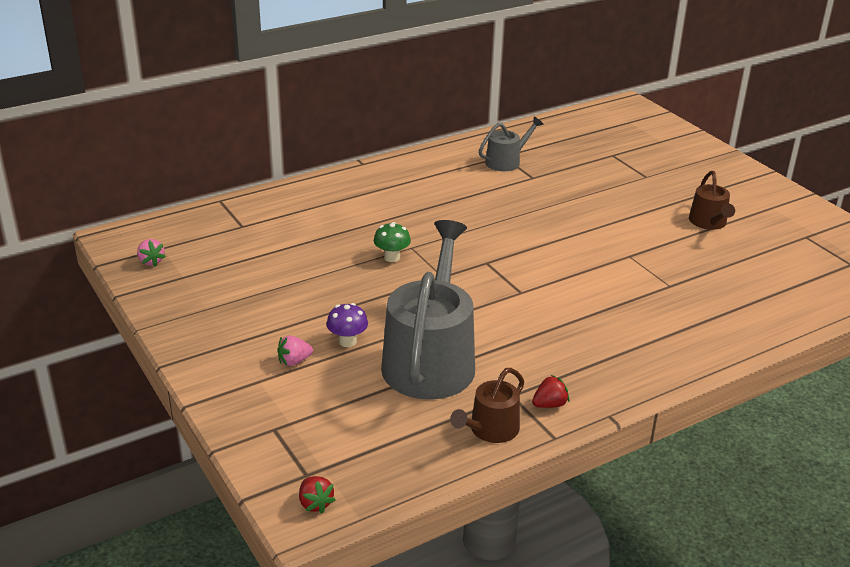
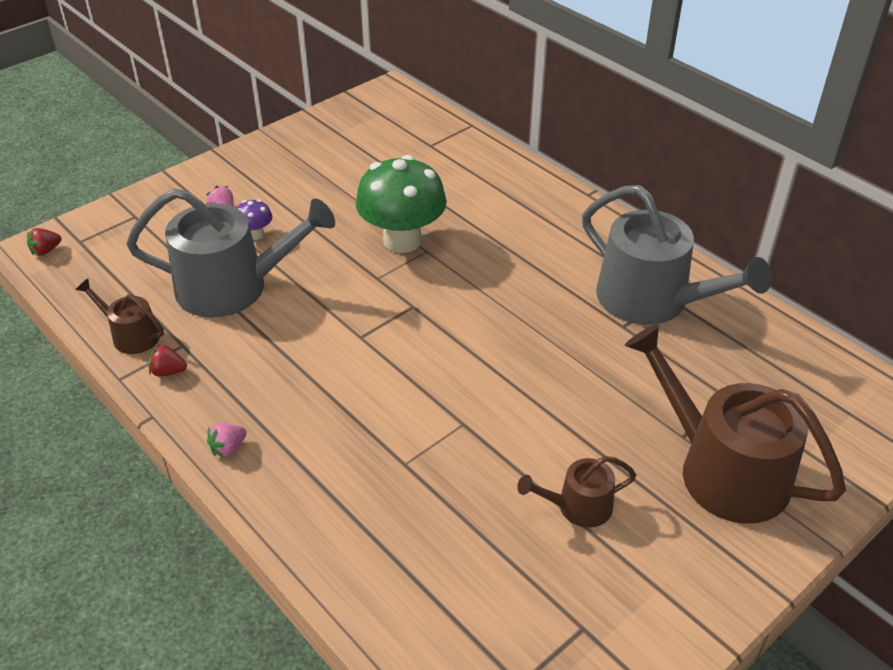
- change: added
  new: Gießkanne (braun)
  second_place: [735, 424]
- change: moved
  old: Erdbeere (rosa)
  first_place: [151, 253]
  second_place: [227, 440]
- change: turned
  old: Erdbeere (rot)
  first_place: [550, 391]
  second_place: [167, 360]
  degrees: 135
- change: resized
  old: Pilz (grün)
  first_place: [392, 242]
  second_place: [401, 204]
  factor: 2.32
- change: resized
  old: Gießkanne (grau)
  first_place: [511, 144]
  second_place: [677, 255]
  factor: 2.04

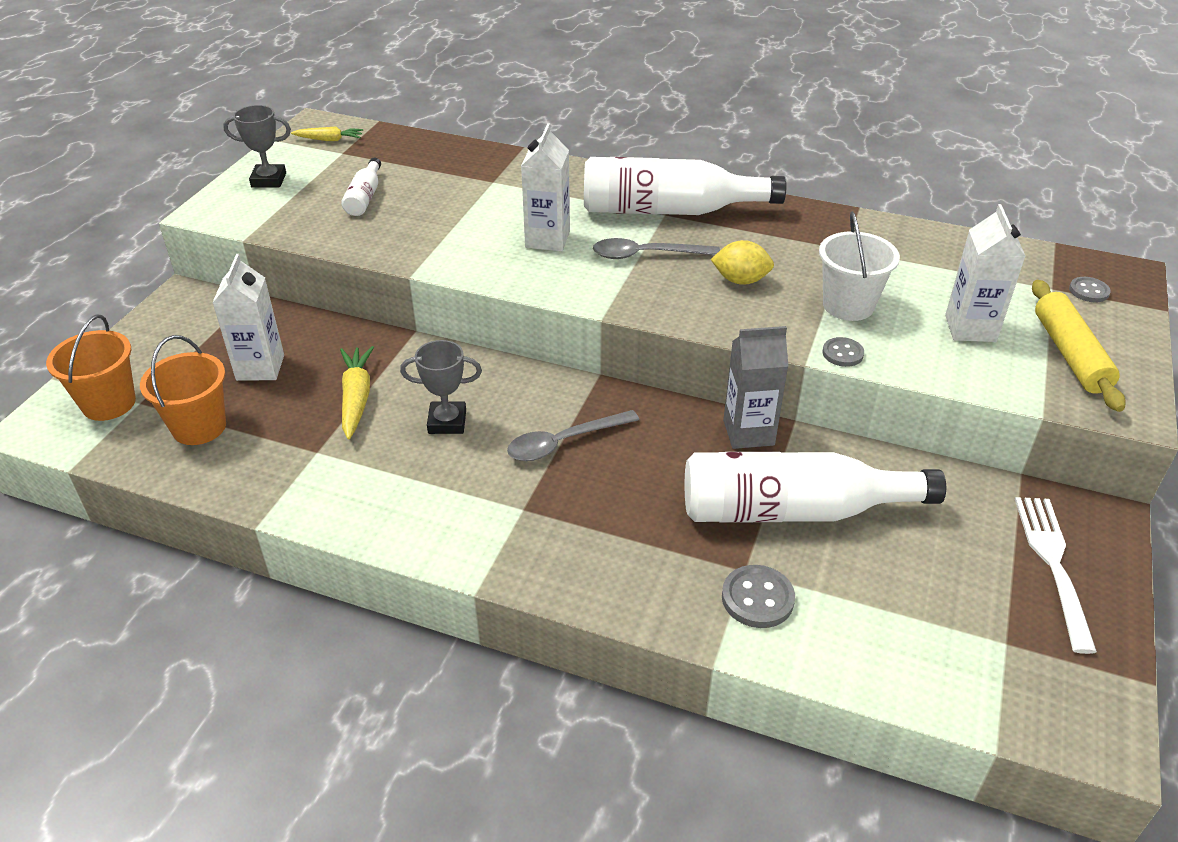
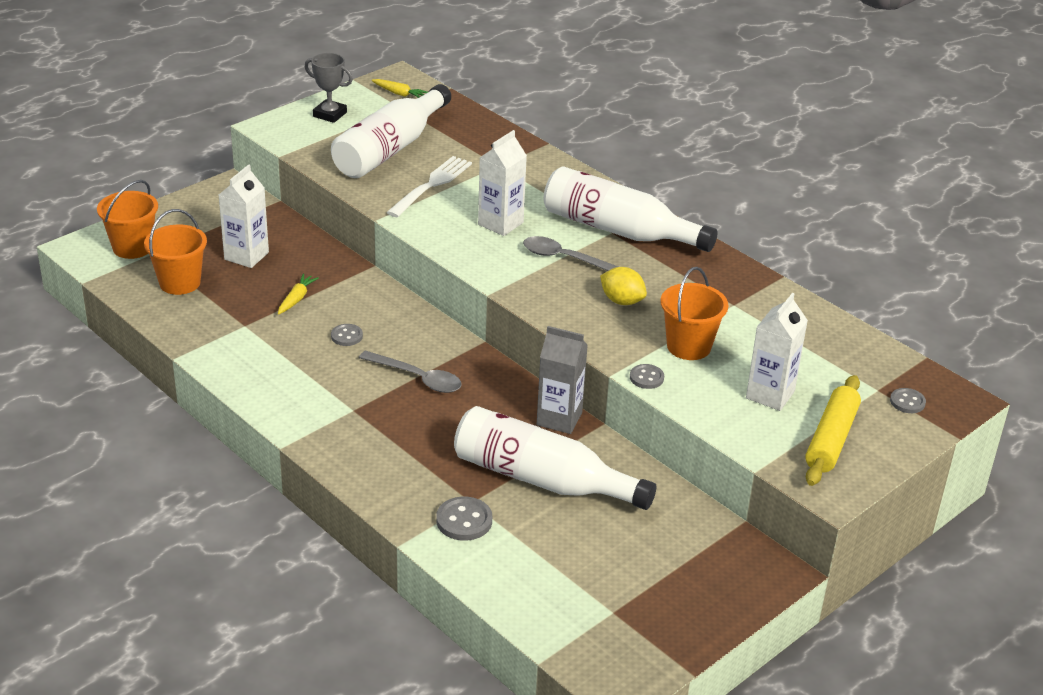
- change: moved
  old: Gabel (weiß)
  first_place: [1056, 575]
  second_place: [429, 186]
- change: replaced
  old: Pokal (grau)
  new: Knopf (grau)
  first_place: [441, 387]
  second_place: [347, 335]
- change: recoloured
  old: Eimer (weiß)
  new: Eimer (orange)
  first_place: [859, 266]
  second_place: [694, 313]
- change: turned
  old: Löffel (grau)
  first_place: [573, 435]
  second_place: [410, 371]
  degrees: -150
- change: resized
  old: Karotte (gelb)
  first_place: [357, 393]
  second_place: [298, 294]
  factor: 0.64
- change: resized
  old: Flasche (weiß)
  first_place: [361, 187]
  second_place: [391, 131]
  factor: 2.17

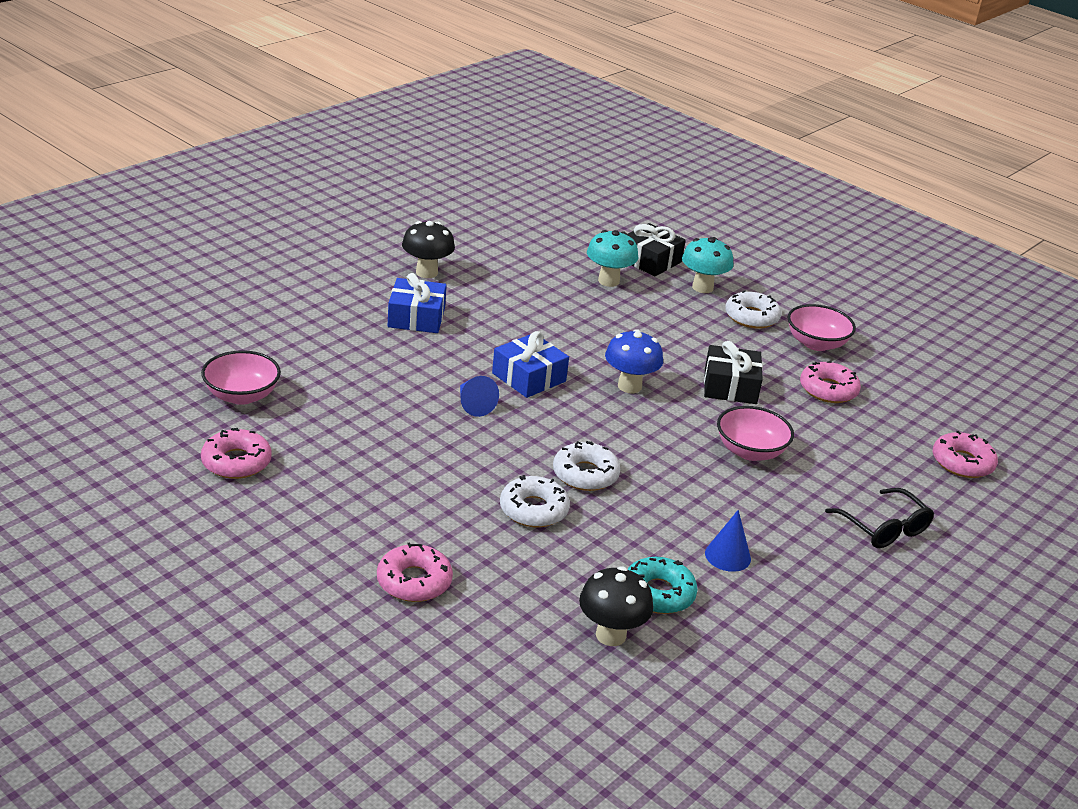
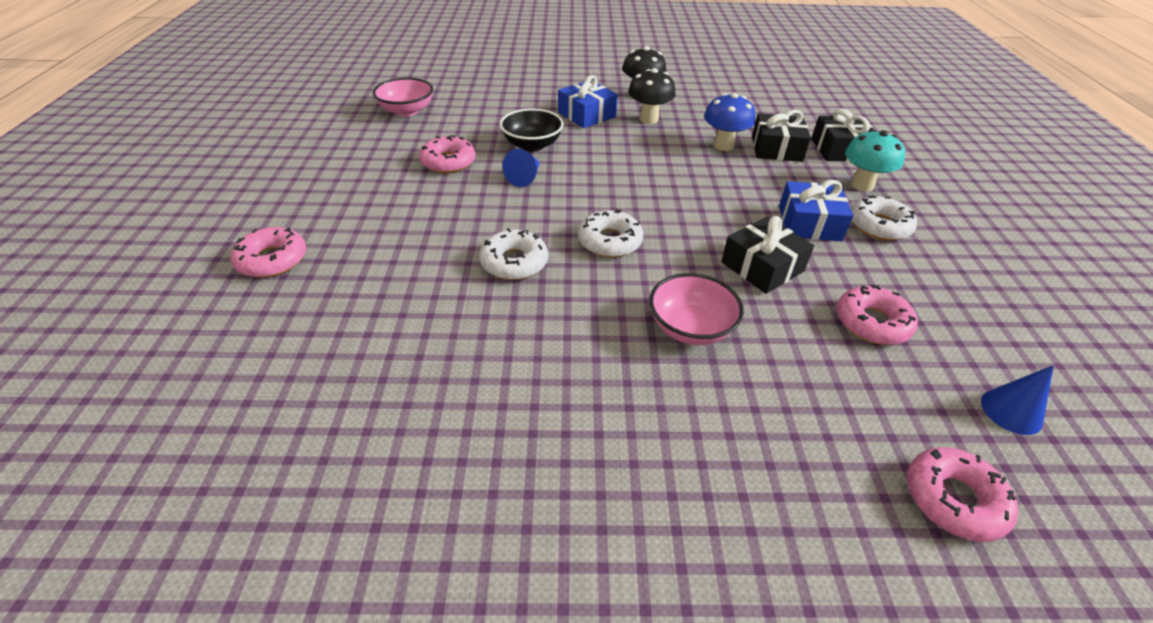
- change: removed
  old: Donut (türkis)
  first_place: [663, 585]
- change: removed
  old: Schüssel (rosa)
  first_place: [821, 327]
- change: removed
  old: Brille (schwarz)
  first_place: [879, 518]
- change: added
  new: Schüssel (schwarz)
  second_place: [532, 129]
- change: moved
  old: Donut (rosa)
  first_place: [236, 453]
  second_place: [447, 154]
- change: moved
  old: Geschenk (blau)
  first_place: [530, 364]
  second_place: [816, 210]
- change: moved
  old: Donut (weiß)
  first_place: [535, 501]
  second_place: [610, 233]
- change: moved
  old: Pilz (schwarz)
  first_place: [616, 606]
  second_place: [652, 96]
- change: moved
  old: Pilz (blau)
  first_place: [634, 361]
  second_place: [729, 122]
- change: moved
  old: Kegel (blau)
  first_place: [728, 541]
  second_place: [1017, 400]
- change: replaced
  old: Pilz (türkis)
  new: Geschenk (schwarz)
  first_place: [612, 258]
  second_place: [781, 136]

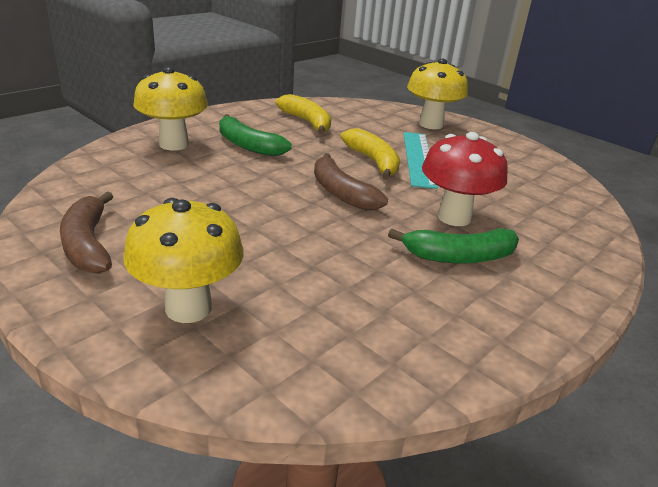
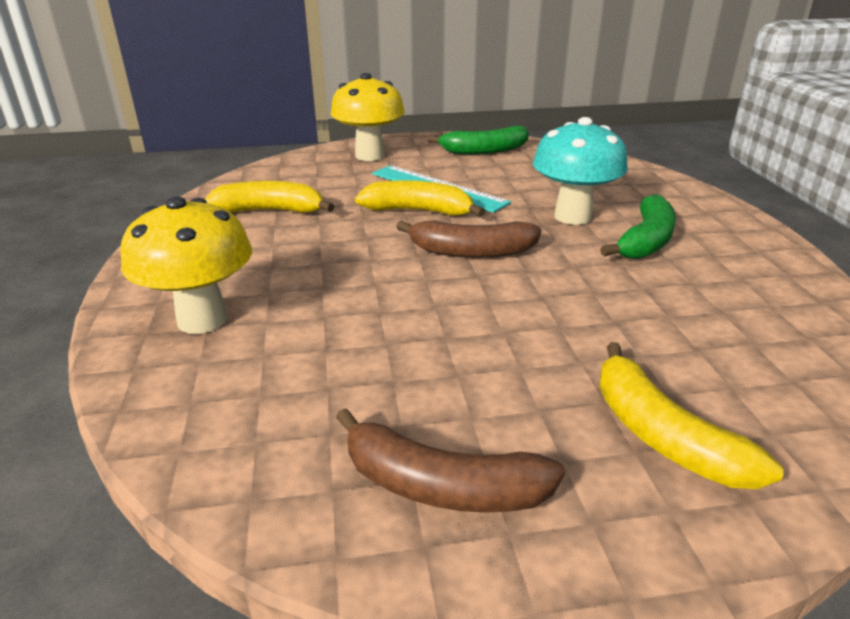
- change: moved
  old: Banane (grün)
  first_place: [255, 135]
  second_place: [478, 140]
- change: replaced
  old: Pilz (gelb)
  new: Banane (gelb)
  first_place: [183, 260]
  second_place: [691, 415]
- change: recoloured
  old: Pilz (rot)
  new: Pilz (türkis)
  first_place: [465, 179]
  second_place: [580, 171]

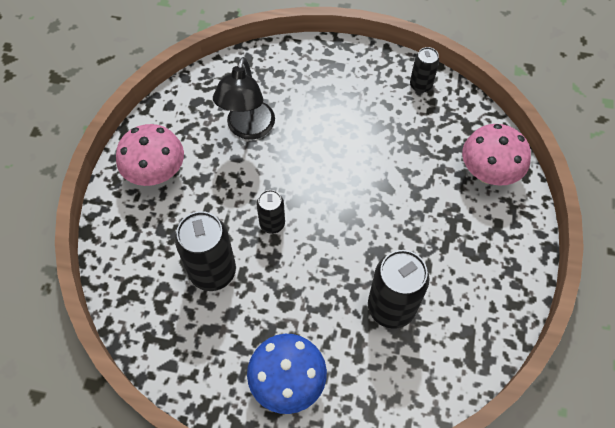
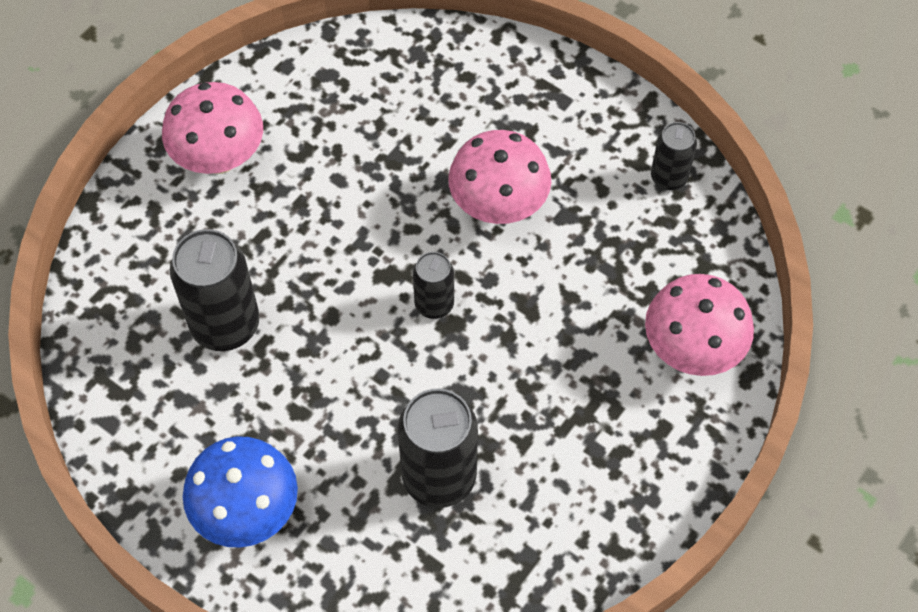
- change: removed
  old: Lampe (schwarz)
  first_place: [244, 98]
- change: added
  new: Pilz (rosa)
  second_place: [499, 177]
- change: moved
  old: Dose (schwarz)
  first_place: [271, 212]
  second_place: [433, 285]

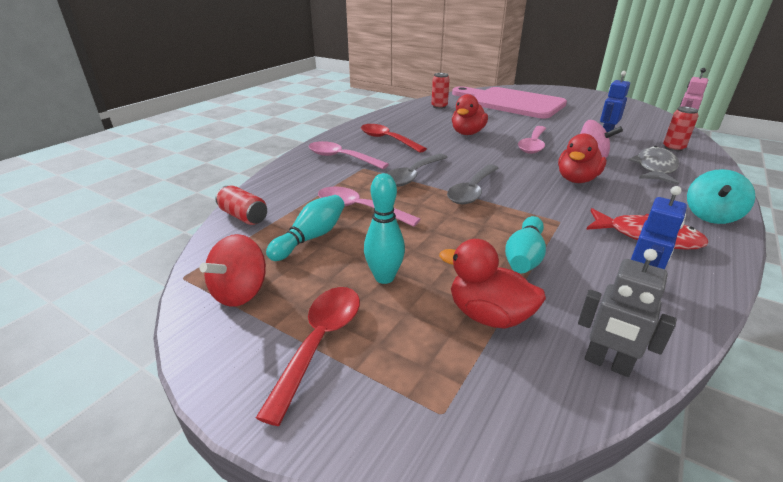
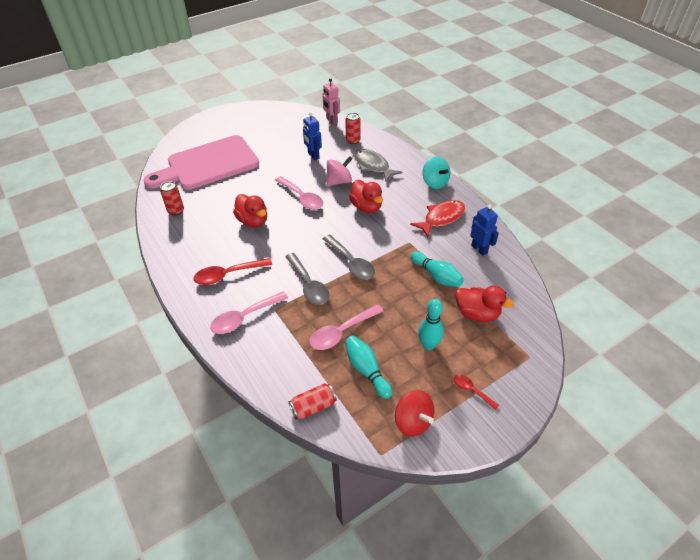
- change: removed
  old: Roboter (grau)
  first_place: [627, 313]
- change: turned
  old: Ente (rot)
  first_place: [492, 284]
  second_place: [484, 304]
  degrees: -120
- change: resized
  old: Löffel (rot)
  first_place: [308, 356]
  second_place: [476, 392]
  factor: 0.54

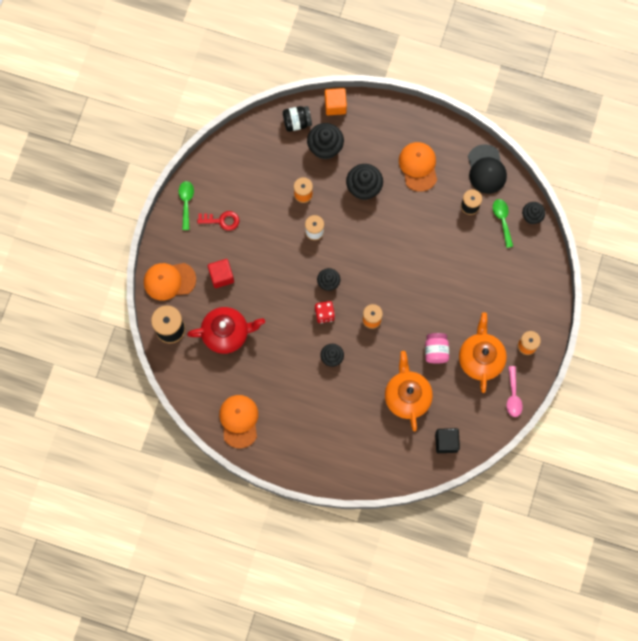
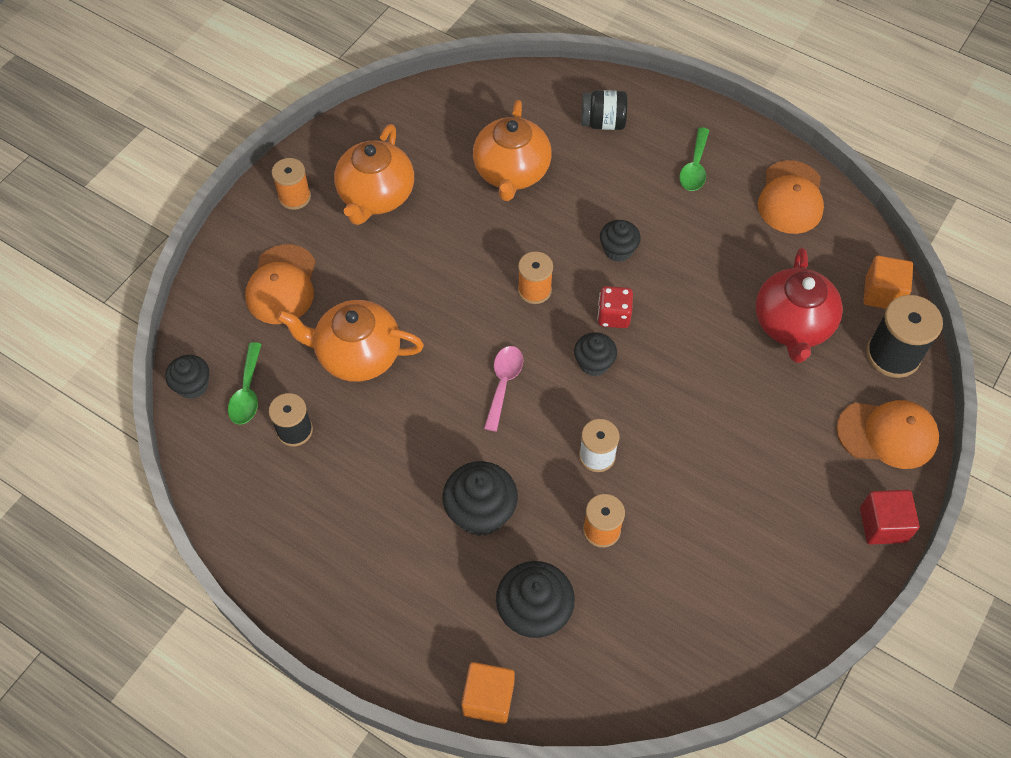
- change: removed
  old: Schlüssel (rot)
  first_place: [218, 221]
- change: removed
  old: Einmachglas (rosa)
  first_place: [437, 348]
- change: removed
  old: Kubus (schwarz)
  first_place: [447, 440]
- change: removed
  old: Kappe (schwarz)
  first_place: [487, 169]
- change: added
  new: Teekanne (orange)
  second_place: [350, 341]
- change: added
  new: Kubus (orange)
  second_place: [888, 282]
- change: moved
  old: Löffel (grün)
  first_place: [186, 205]
  second_place: [694, 159]
- change: moved
  old: Kubus (rot)
  first_place: [221, 273]
  second_place: [890, 517]
- change: moved
  old: Einmachglas (schwarz)
  first_place: [297, 119]
  second_place: [604, 110]
- change: moved
  old: Kappe (orange)
  first_place: [418, 167]
  second_place: [280, 284]
- change: moved
  old: Löffel (rosa)
  first_place: [515, 391]
  second_place: [503, 389]
- change: turned
  old: Teekanne (rot)
  first_place: [226, 330]
  second_place: [799, 305]
  degrees: -90

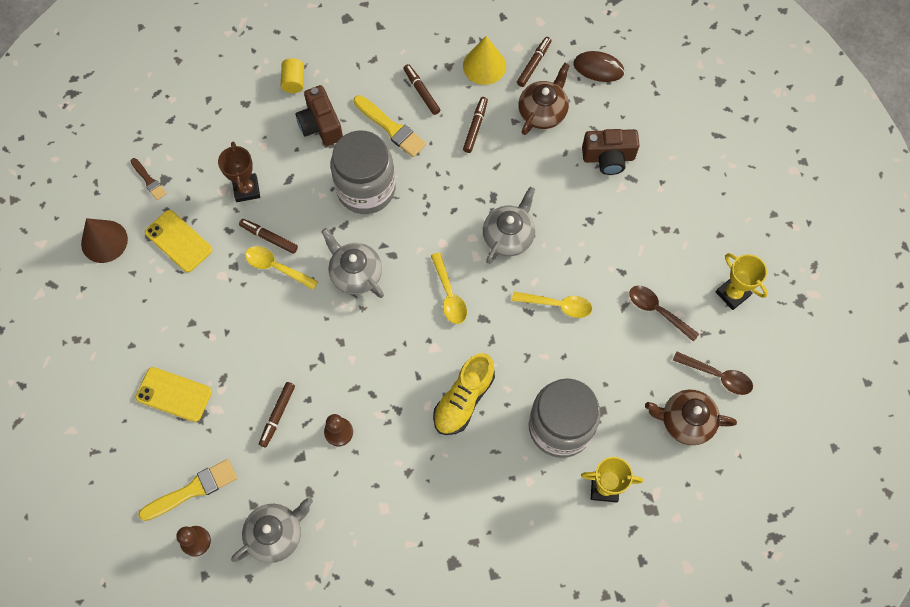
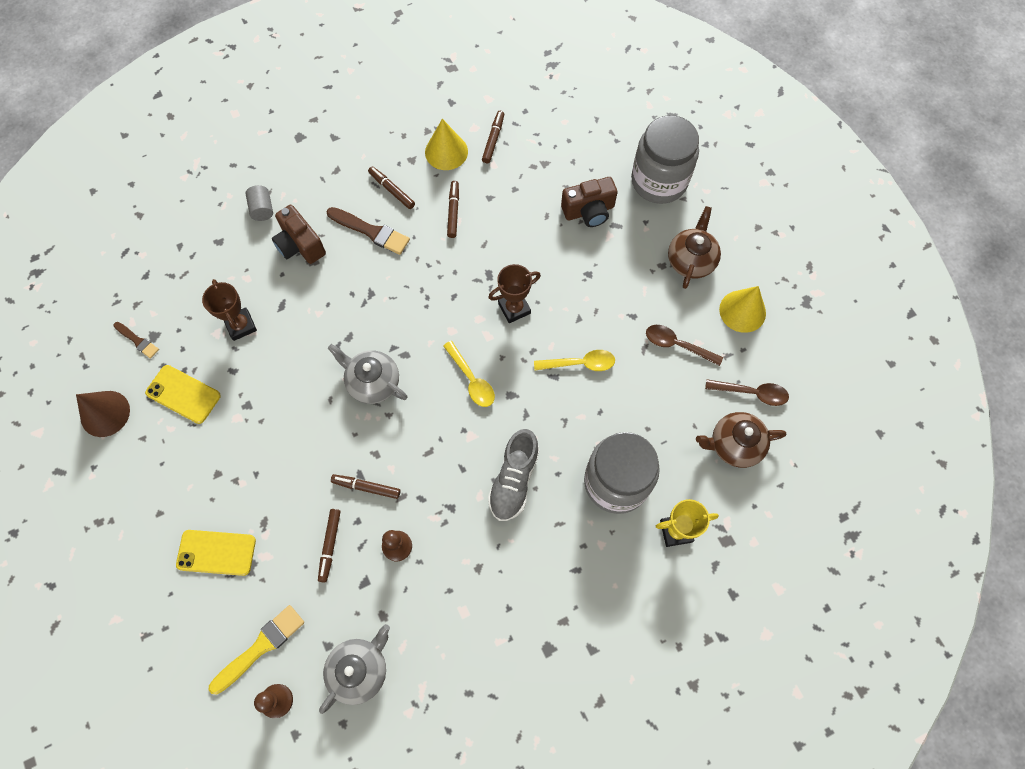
- change: removed
  old: Löffel (gelb)
  first_place: [281, 268]
- change: removed
  old: Computermaus (braun)
  first_place: [599, 66]
- change: moved
  old: Filzstift (braun)
  first_place: [268, 236]
  second_place: [365, 486]
- change: moved
  old: Einmachglas (grau)
  first_place: [363, 172]
  second_place: [665, 159]
- change: moved
  old: Teekanne (braun)
  first_place: [544, 99]
  second_place: [694, 247]
- change: replaced
  old: Teekanne (grau)
  new: Pokal (braun)
  first_place: [509, 225]
  second_place: [514, 293]
- change: replaced
  old: Pokal (gelb)
  new: Kegel (gelb)
  first_place: [742, 281]
  second_place: [742, 309]
- change: recoloured
  old: Vollzylinder (gelb)
  new: Vollzylinder (grau)
  first_place: [292, 75]
  second_place: [259, 203]
- change: recoloured
  old: Pinsel (gelb)
  new: Pinsel (braun)
  first_place: [390, 126]
  second_place: [368, 231]
- change: recoloured
  old: Schuh (gelb)
  new: Schuh (grau)
  first_place: [464, 394]
  second_place: [514, 475]

